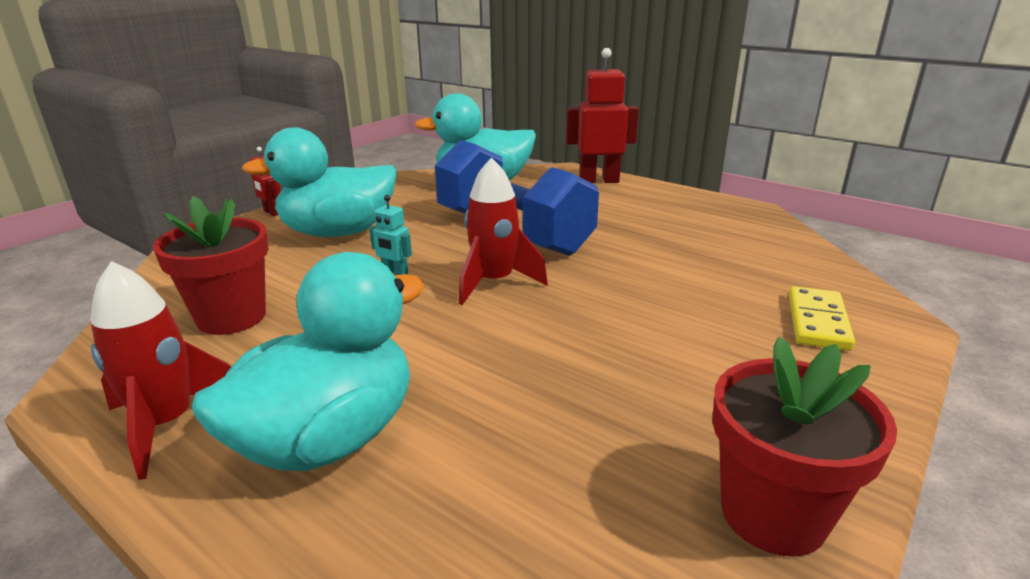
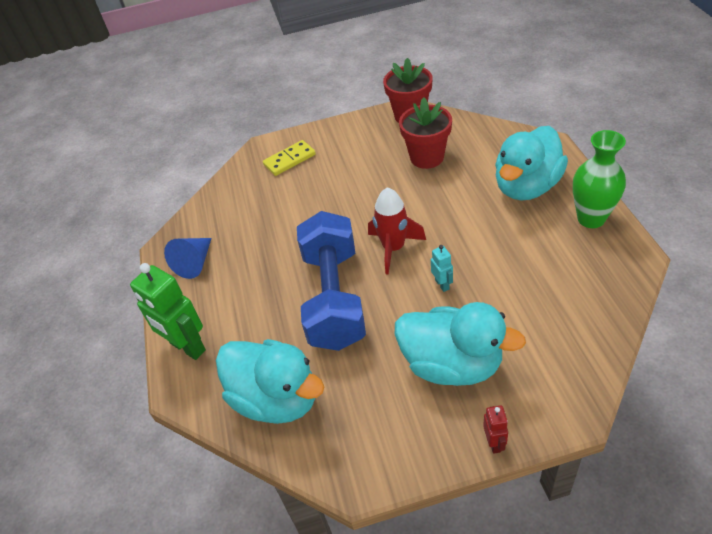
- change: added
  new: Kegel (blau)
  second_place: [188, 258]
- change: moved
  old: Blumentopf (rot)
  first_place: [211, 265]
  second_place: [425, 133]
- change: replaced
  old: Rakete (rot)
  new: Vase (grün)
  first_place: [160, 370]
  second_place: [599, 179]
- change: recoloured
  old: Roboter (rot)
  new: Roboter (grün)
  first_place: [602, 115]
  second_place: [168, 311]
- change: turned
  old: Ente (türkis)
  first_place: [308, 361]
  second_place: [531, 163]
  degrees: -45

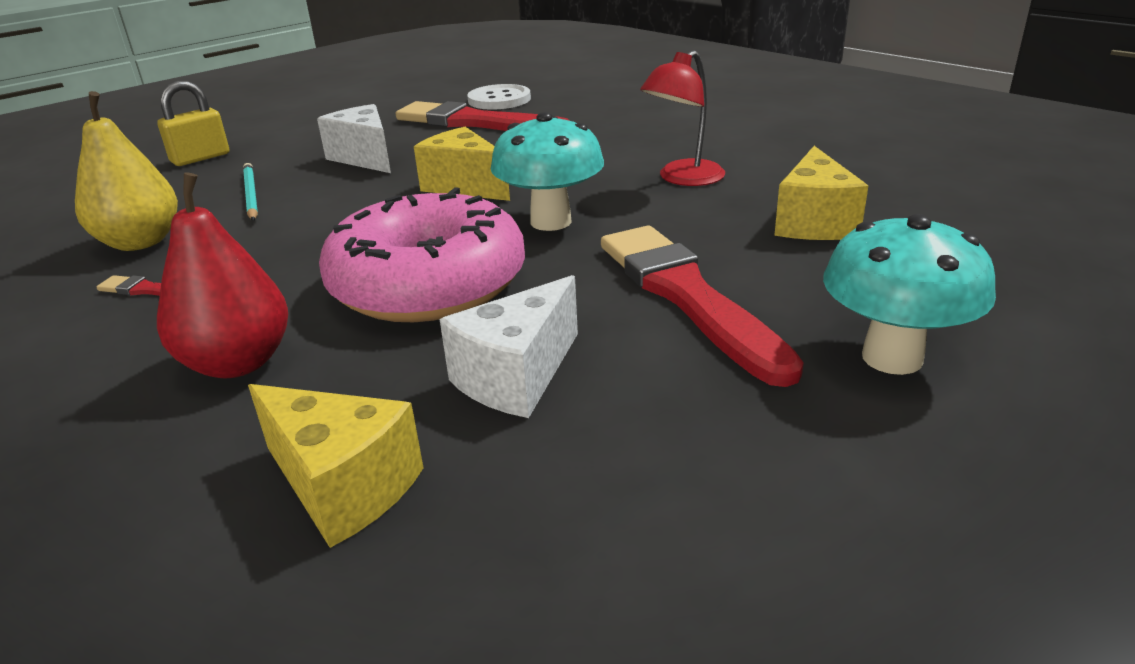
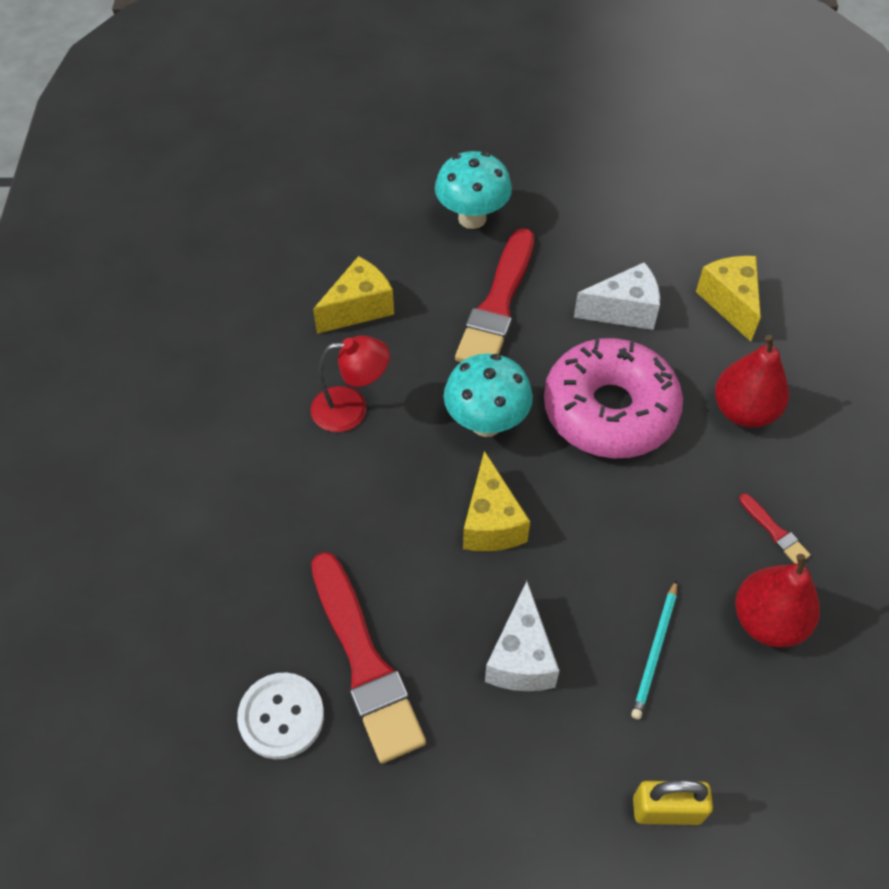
- change: recoloured
  old: Birne (gelb)
  new: Birne (rot)
  first_place: [126, 171]
  second_place: [777, 601]

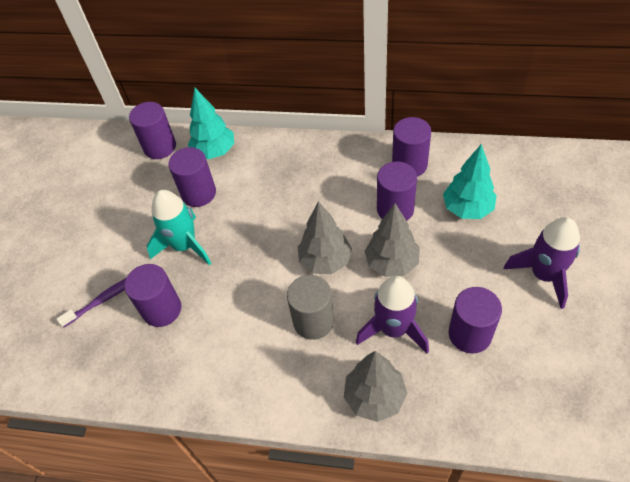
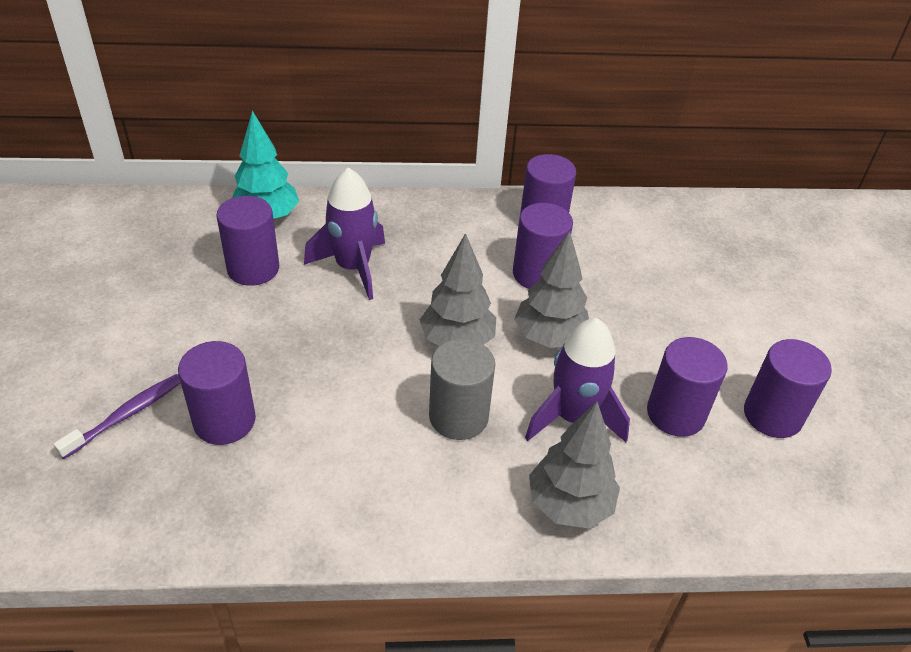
- change: removed
  old: Rakete (türkis)
  first_place: [179, 227]
- change: removed
  old: Baum (türkis)
  first_place: [470, 181]
- change: moved
  old: Vollzylinder (lila)
  first_place: [152, 130]
  second_place: [788, 388]
- change: moved
  old: Rakete (lila)
  first_place: [542, 263]
  second_place: [344, 233]

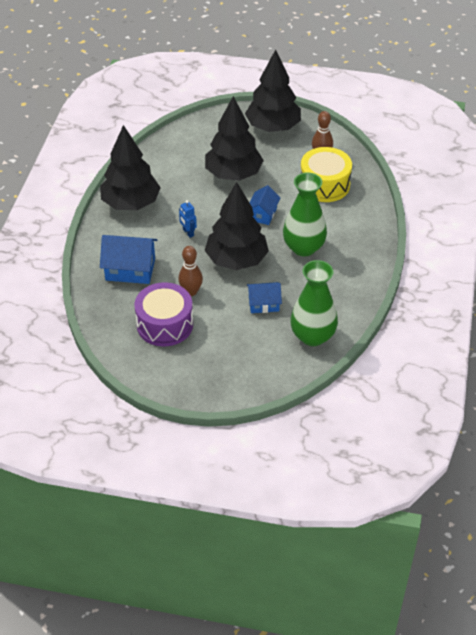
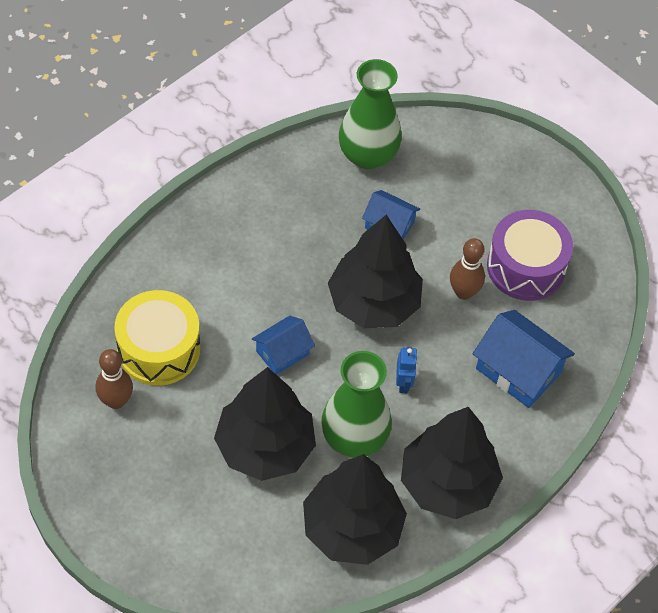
- change: moved
  old: Baum (schwarz)
  first_place: [273, 90]
  second_place: [355, 509]
- change: moved
  old: Vase (grün)
  first_place: [305, 214]
  second_place: [356, 404]

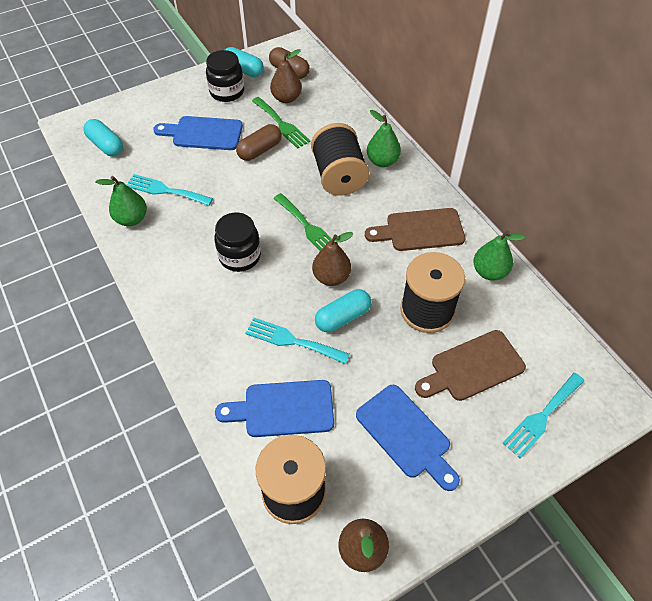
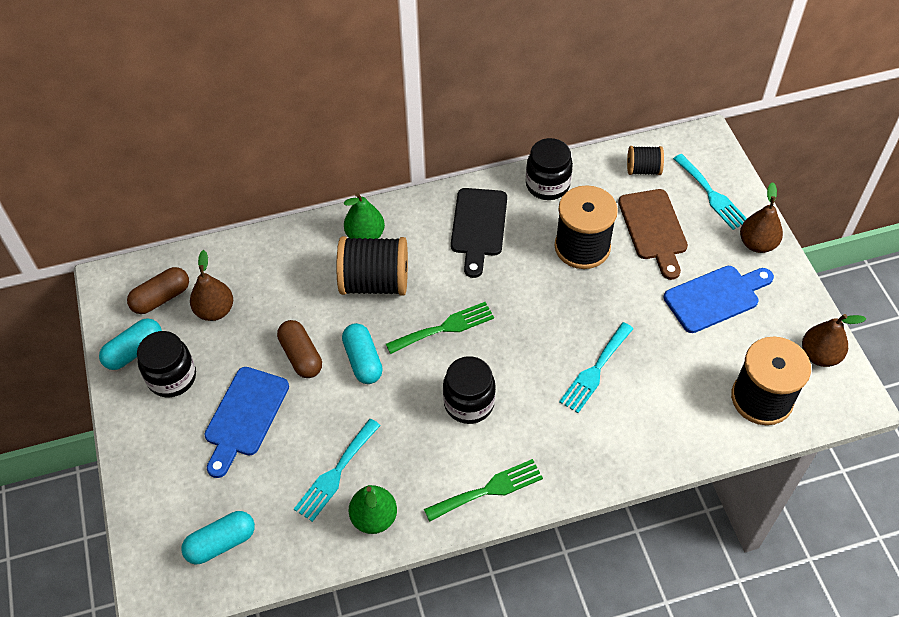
- change: removed
  old: Schneidebrett (blau)
  first_place: [274, 408]
- change: added
  new: Garnrolle (schwarz)
  second_place: [645, 160]
- change: moved
  old: Gabel (grün)
  first_place: [281, 123]
  second_place: [483, 490]
- change: moved
  old: Birne (braun)
  first_place: [333, 259]
  second_place: [761, 217]
- change: moved
  old: Kapsel (türkis)
  first_place: [343, 311]
  second_place: [362, 353]
- change: replaced
  old: Birne (grün)
  new: Einmachglas (schwarz)
  first_place: [499, 255]
  second_place: [549, 169]
- change: recoloured
  old: Schneidebrett (braun)
  new: Schneidebrett (schwarz)
  first_place: [415, 229]
  second_place: [479, 233]

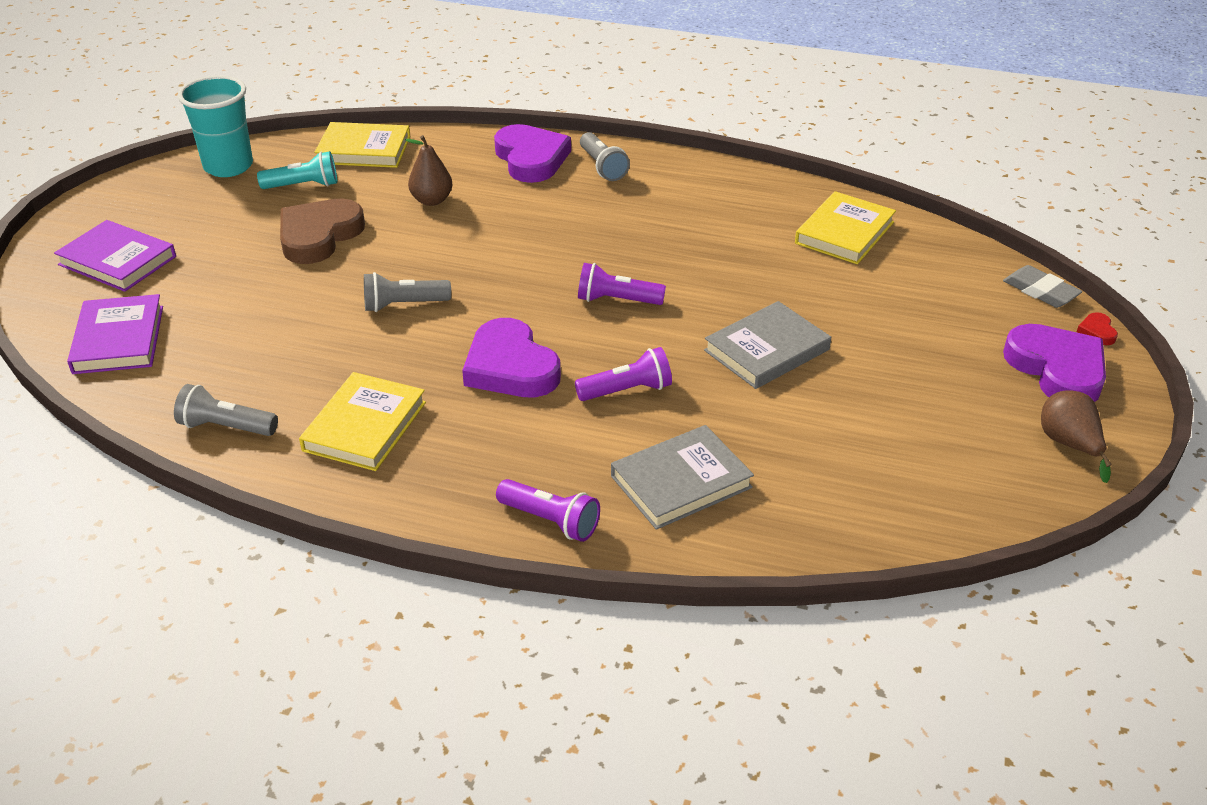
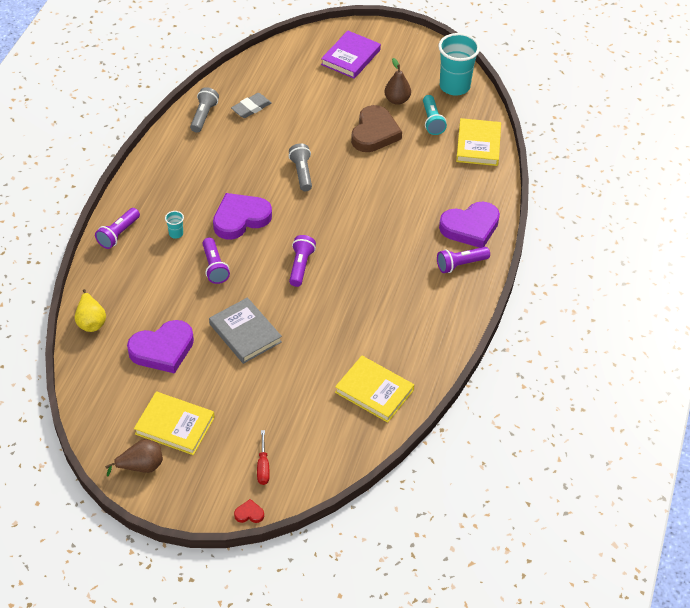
- change: removed
  old: Buch (lila)
  first_place: [115, 334]
- change: removed
  old: Buch (grau)
  first_place: [682, 477]
- change: added
  new: Birne (gelb)
  second_place: [90, 310]
- change: added
  new: Becher (türkis)
  second_place: [174, 225]
- change: added
  new: Schraubenzieher (rot)
  second_place: [263, 457]
- change: moved
  old: Buch (gelb)
  first_place: [362, 421]
  second_place: [174, 423]
- change: moved
  old: Birne (braun)
  first_place: [429, 170]
  second_place: [397, 81]
- change: moved
  old: Radiergummi (grau)
  first_place: [1042, 286]
  second_place: [251, 105]
- change: moved
  old: Herz (lila)
  first_place: [1054, 363]
  second_place: [160, 347]
- change: recoloured
  old: Taschenlampe (grau)
  new: Taschenlampe (lila)
  first_place: [605, 156]
  second_place: [463, 260]
- change: turned
  old: Herz (braun)
  first_place: [322, 231]
  second_place: [376, 128]
  degrees: 75

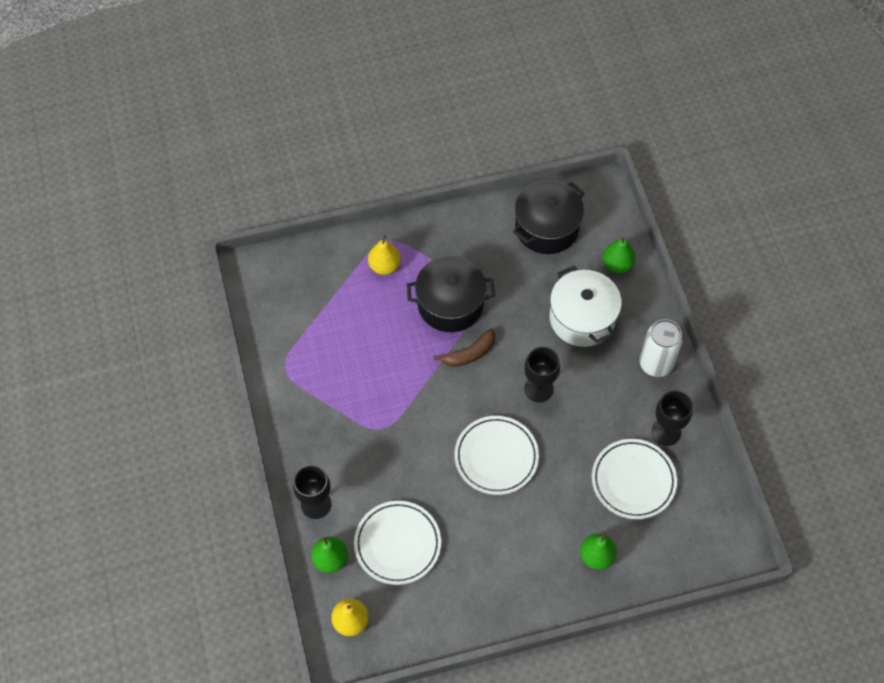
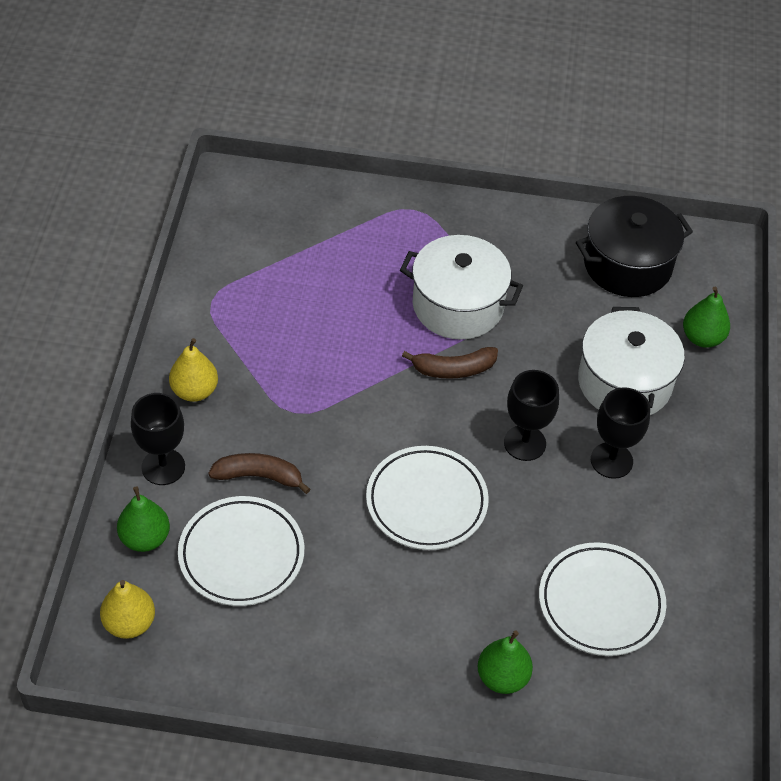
- change: removed
  old: Dose (weiß)
  first_place: [661, 348]
- change: added
  new: Banane (braun)
  second_place: [259, 473]
- change: moved
  old: Birne (gelb)
  first_place: [384, 255]
  second_place: [193, 370]
- change: moved
  old: Kelch (schwarz)
  first_place: [672, 418]
  second_place: [620, 433]
- change: recoloured
  old: Kochtopf (schwarz)
  new: Kochtopf (weiß)
  first_place: [451, 294]
  second_place: [461, 287]

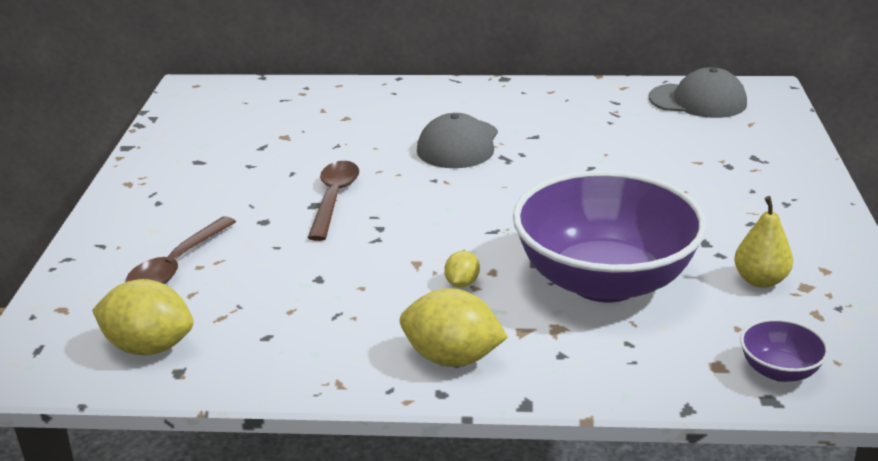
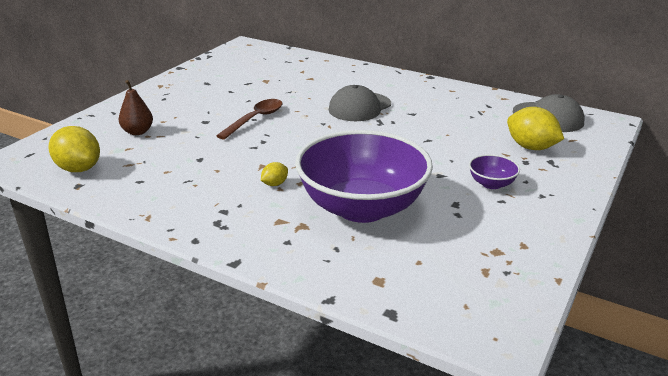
- change: removed
  old: Birne (gelb)
  first_place: [763, 242]
- change: moved
  old: Zitrone (gelb)
  first_place: [454, 327]
  second_place: [535, 128]
- change: moved
  old: Schüssel (lila)
  first_place: [784, 350]
  second_place: [494, 171]
- change: replaced
  old: Löffel (braun)
  new: Birne (braun)
  first_place: [180, 250]
  second_place: [136, 107]

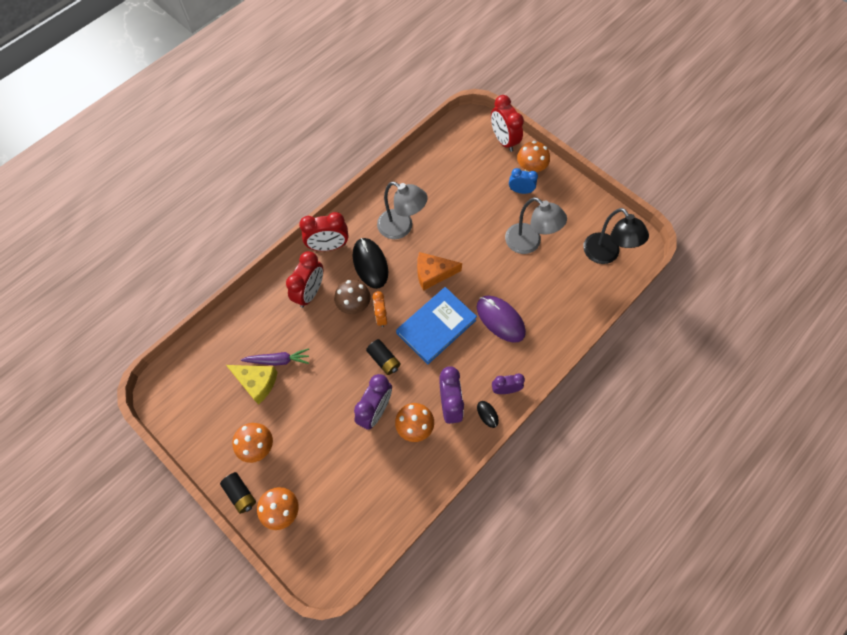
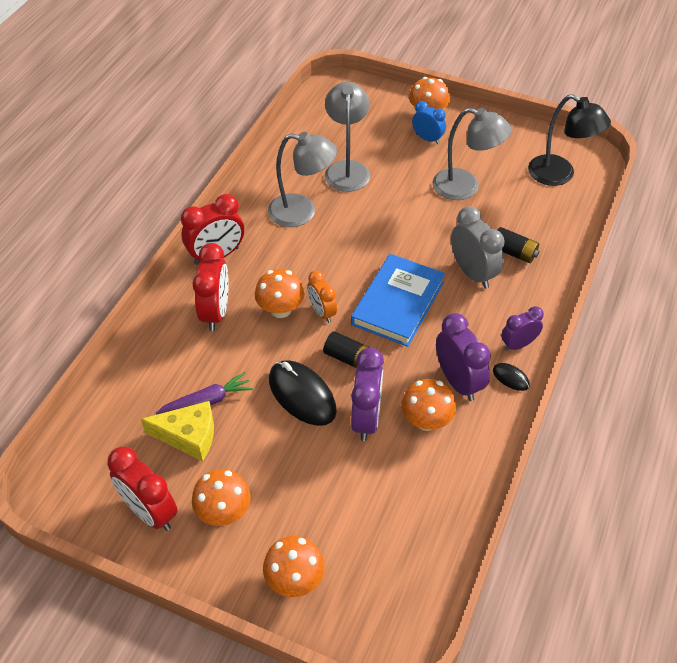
- change: removed
  old: Käse (orange)
  first_place: [439, 271]
- change: added
  new: Lampe (grau)
  second_place: [347, 137]
- change: moved
  old: Batterie (schwarz)
  first_place: [238, 493]
  second_place: [518, 245]
- change: moved
  old: Computermaus (schwarz)
  first_place: [370, 263]
  second_place: [303, 393]
- change: moved
  old: Wecker (rot)
  first_place: [507, 123]
  second_place: [142, 488]
- change: replaced
  old: Computermaus (lila)
  new: Wecker (grau)
  first_place: [501, 319]
  second_place: [478, 247]
- change: recoloured
  old: Pilz (braun)
  new: Pilz (orange)
  first_place: [352, 297]
  second_place: [280, 293]
- change: turned
  old: Wecker (blau)
  first_place: [523, 181]
  second_place: [429, 122]
  degrees: 45

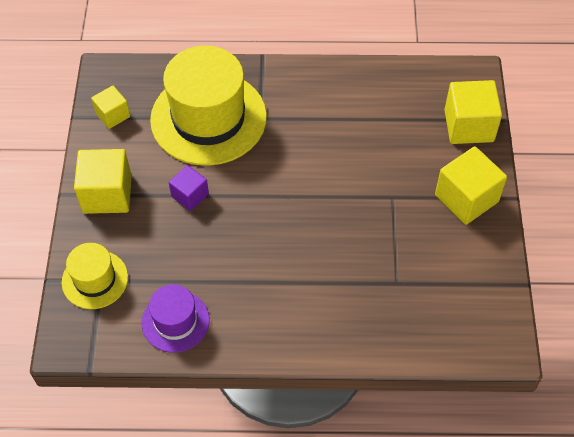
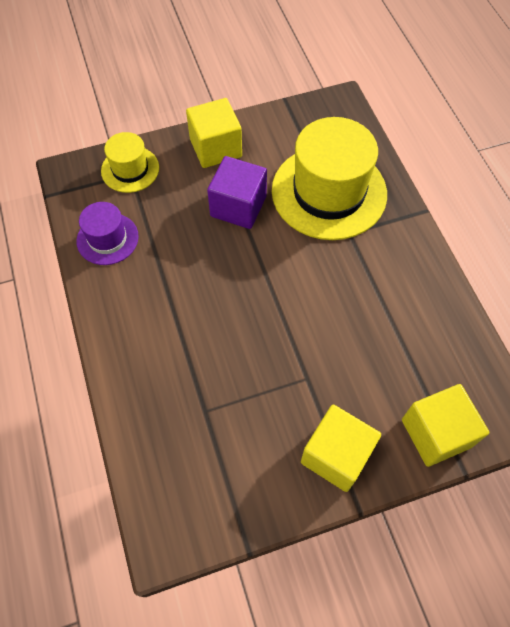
- change: removed
  old: Kubus (gelb)
  first_place: [110, 107]
- change: resized
  old: Kubus (lila)
  first_place: [189, 188]
  second_place: [237, 192]
  factor: 1.7

